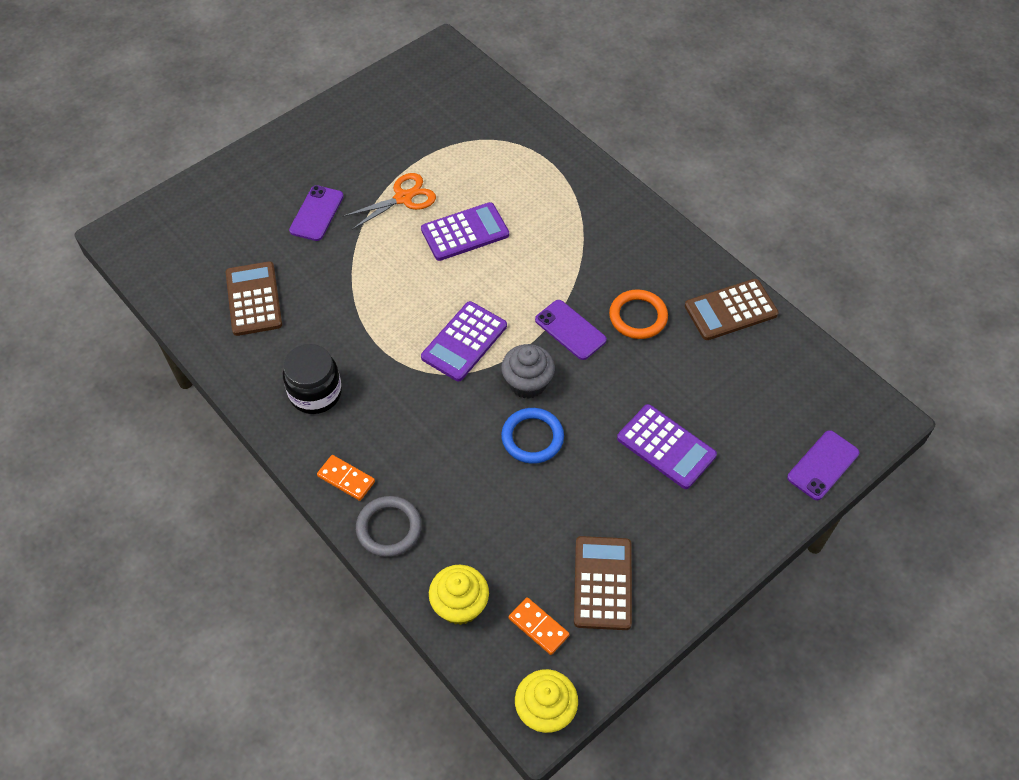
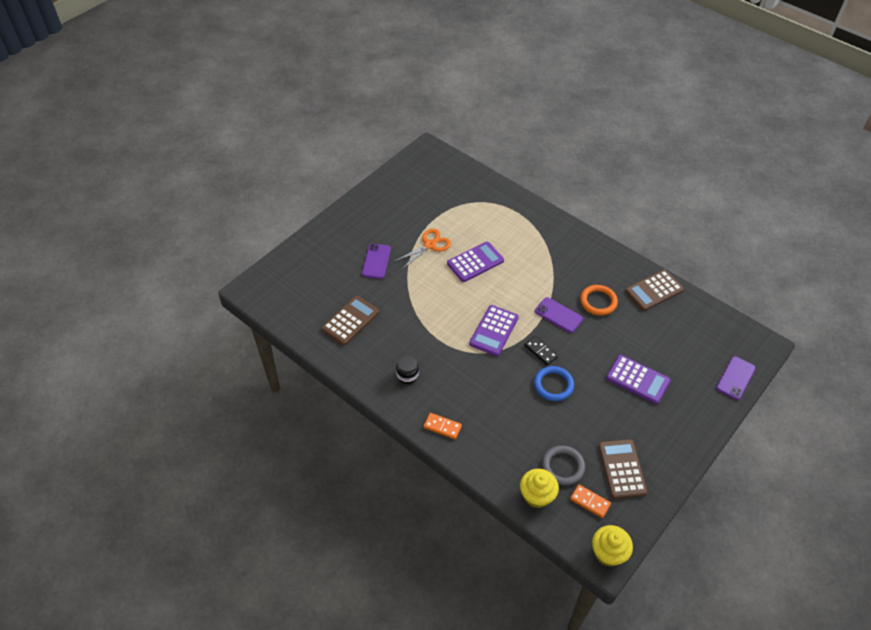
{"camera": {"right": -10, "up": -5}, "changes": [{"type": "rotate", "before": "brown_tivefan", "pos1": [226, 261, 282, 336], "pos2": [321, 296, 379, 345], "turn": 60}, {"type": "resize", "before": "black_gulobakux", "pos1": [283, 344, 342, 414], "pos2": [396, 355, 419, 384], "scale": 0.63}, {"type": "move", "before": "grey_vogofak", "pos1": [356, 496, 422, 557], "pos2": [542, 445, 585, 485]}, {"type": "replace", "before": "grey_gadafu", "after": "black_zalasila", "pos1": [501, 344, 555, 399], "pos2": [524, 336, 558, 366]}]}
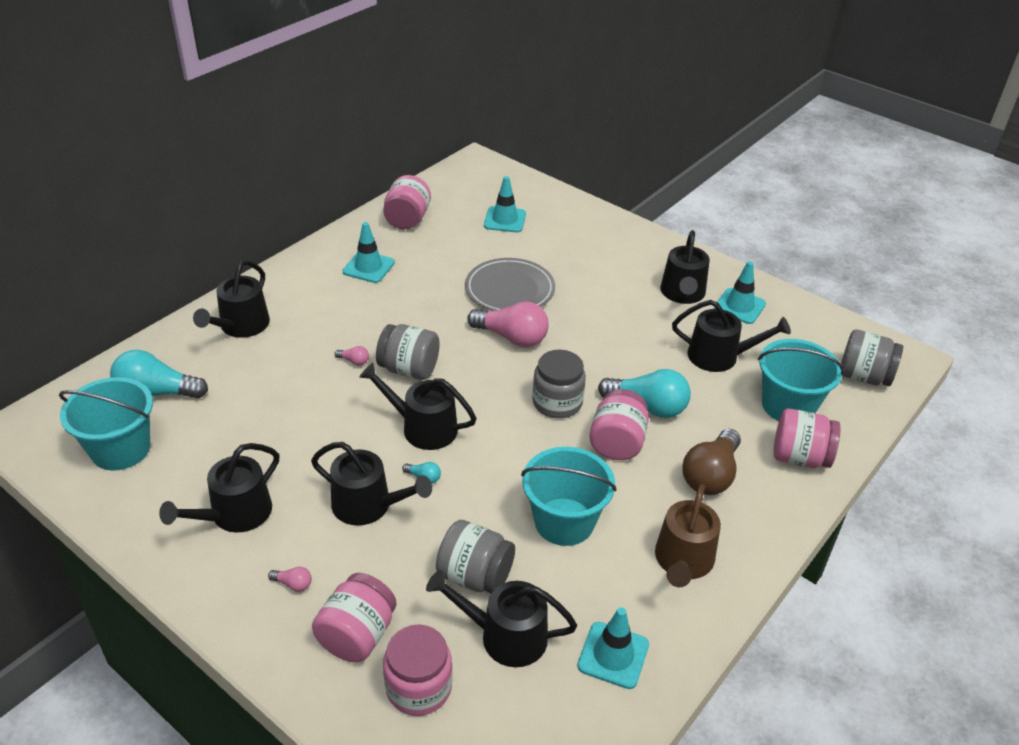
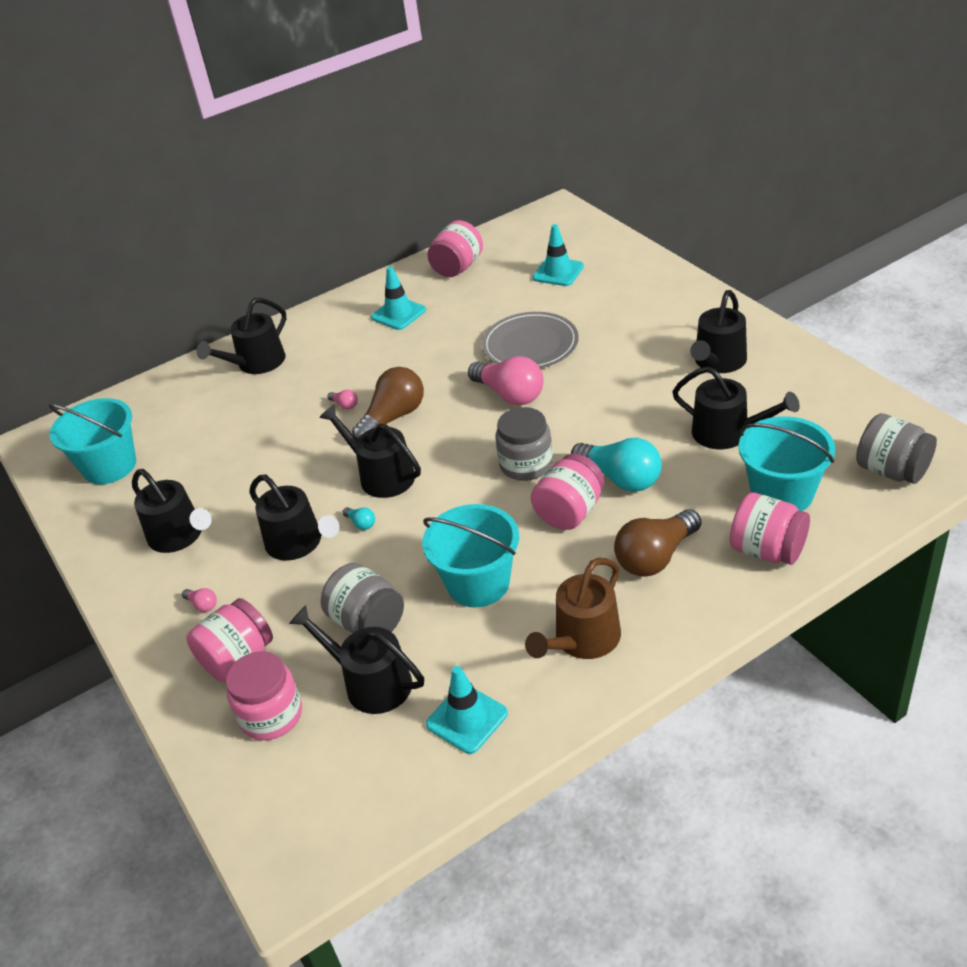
{"camera": {"right": 25, "up": 0}, "changes": [{"type": "delete", "before": "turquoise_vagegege", "pos1": [110, 350, 208, 399]}, {"type": "rotate", "before": "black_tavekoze", "pos1": [159, 443, 280, 533], "pos2": [132, 469, 212, 553], "turn": -105}, {"type": "replace", "before": "grey_gulobakux", "after": "brown_vagegege", "pos1": [376, 324, 440, 380], "pos2": [352, 367, 424, 439]}, {"type": "delete", "before": "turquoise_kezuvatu", "pos1": [714, 261, 766, 324]}]}
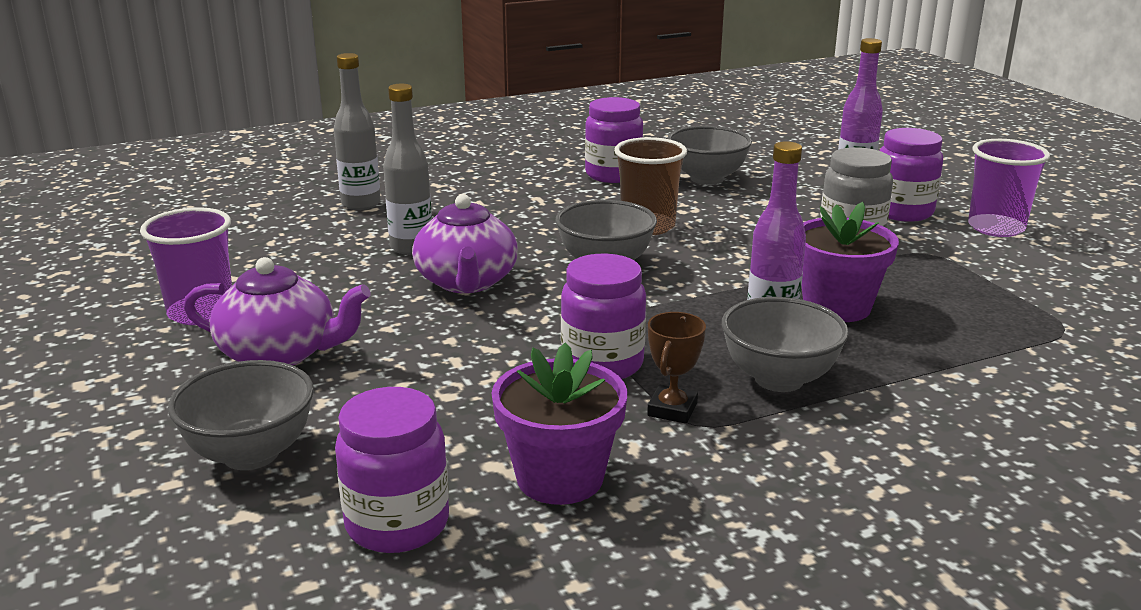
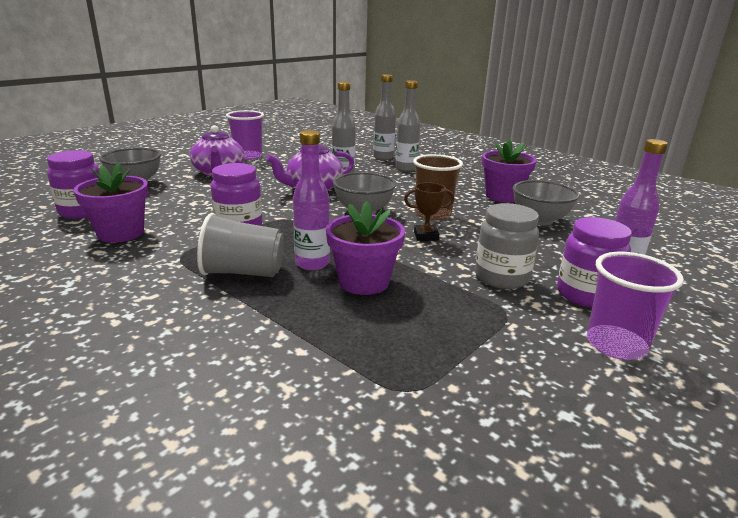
{"camera": {"right": 65, "up": 0}, "changes": [{"type": "replace", "before": "purple_gulobakux", "after": "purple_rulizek", "pos1": [585, 97, 643, 183], "pos2": [482, 139, 537, 203]}, {"type": "move", "before": "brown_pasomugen", "pos1": [647, 312, 706, 424], "pos2": [404, 182, 454, 241]}, {"type": "replace", "before": "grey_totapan", "after": "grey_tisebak", "pos1": [722, 297, 849, 392], "pos2": [197, 213, 284, 277]}, {"type": "insert", "after": "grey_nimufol", "pos2": [395, 80, 420, 171]}]}
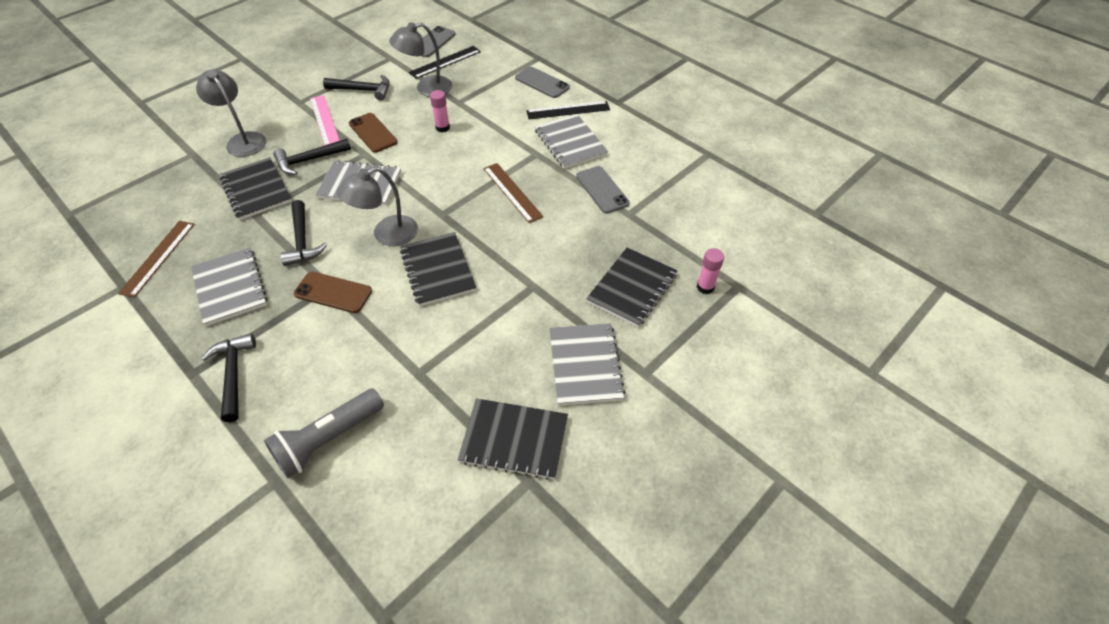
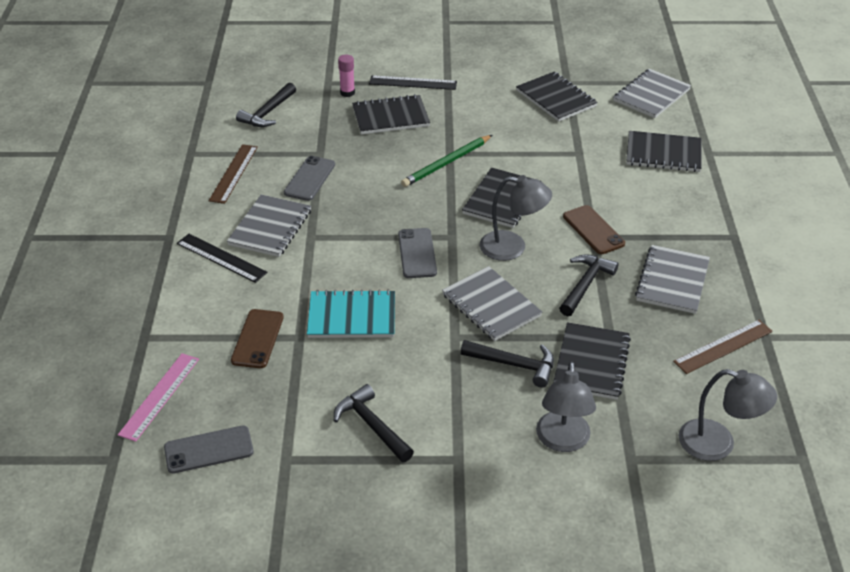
{"camera": {"right": -135, "up": -10}, "changes": [{"type": "move", "before": "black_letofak", "pos1": [201, 333, 256, 422], "pos2": [236, 83, 296, 127]}, {"type": "replace", "before": "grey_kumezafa", "after": "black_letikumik", "pos1": [264, 388, 384, 478], "pos2": [627, 131, 701, 172]}, {"type": "move", "before": "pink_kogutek", "pos1": [310, 95, 340, 145], "pos2": [118, 353, 199, 442]}, {"type": "move", "before": "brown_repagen", "pos1": [349, 113, 397, 153], "pos2": [231, 309, 284, 368]}, {"type": "move", "before": "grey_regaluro", "pos1": [389, 22, 452, 97], "pos2": [679, 369, 777, 461]}, {"type": "move", "before": "black_kogutek", "pos1": [409, 46, 481, 79], "pos2": [369, 75, 457, 90]}, {"type": "replace", "before": "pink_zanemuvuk", "after": "turquoise_letikumik", "pos1": [430, 90, 450, 132], "pos2": [307, 290, 395, 338]}, {"type": "move", "before": "brown_kogutek", "pos1": [483, 163, 544, 223], "pos2": [209, 144, 258, 204]}, {"type": "move", "before": "grey_repagen", "pos1": [515, 66, 570, 98], "pos2": [398, 228, 437, 278]}, {"type": "move", "before": "grey_letikumik", "pos1": [549, 323, 626, 406], "pos2": [613, 69, 691, 118]}, {"type": "insert", "after": "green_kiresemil", "pos2": [401, 135, 492, 187]}]}
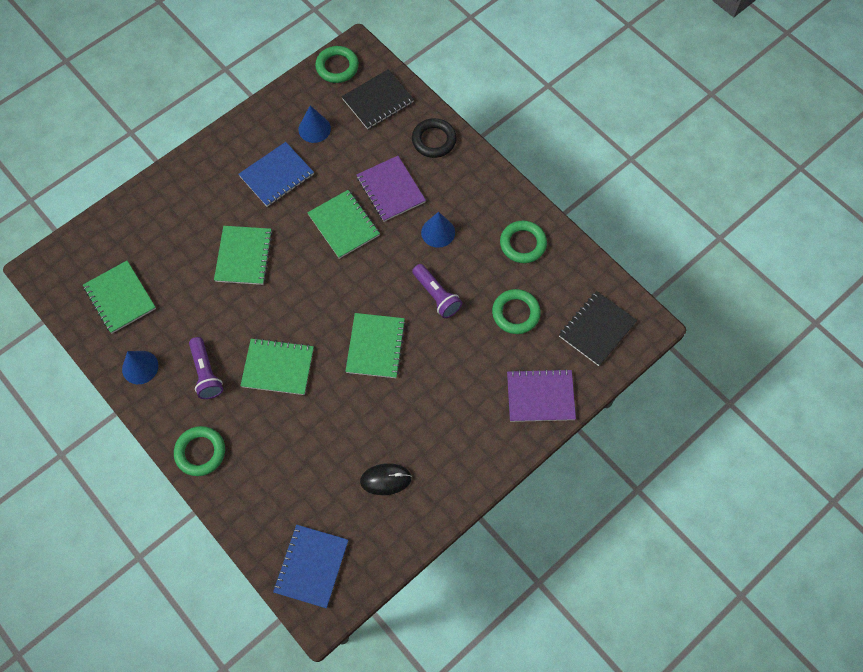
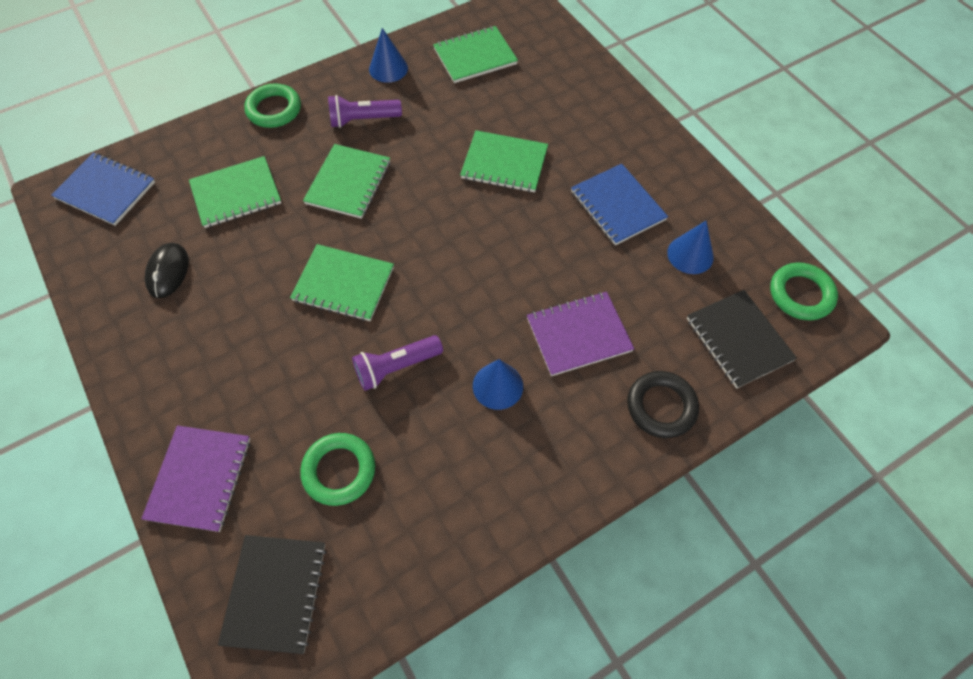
{"camera": {"right": 100, "up": -5}, "changes": [{"type": "move", "before": "green_letikumik", "pos1": [307, 190, 380, 259], "pos2": [189, 156, 281, 228]}, {"type": "delete", "before": "green_vogofak", "pos1": [500, 221, 547, 263]}, {"type": "rotate", "before": "black_letikumik", "pos1": [559, 291, 637, 366], "pos2": [218, 535, 326, 654], "turn": 45}]}
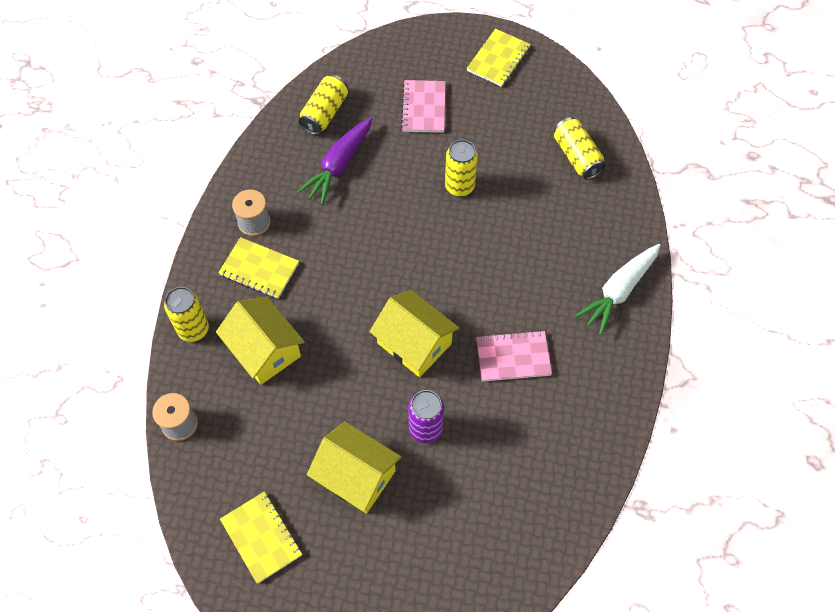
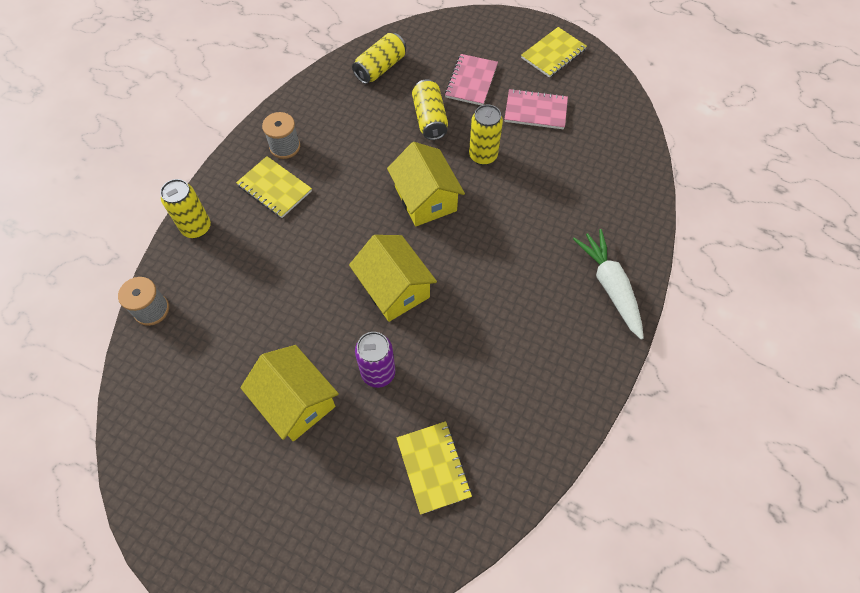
{"camera": {"right": 15, "up": 0}, "changes": [{"type": "move", "before": "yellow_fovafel", "pos1": [216, 297, 305, 385], "pos2": [387, 142, 465, 226]}, {"type": "move", "before": "yellow_letikumik", "pos1": [220, 492, 302, 584], "pos2": [397, 422, 472, 514]}, {"type": "delete", "before": "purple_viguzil", "pos1": [297, 117, 373, 205]}, {"type": "move", "before": "pink_letikumik", "pos1": [476, 330, 552, 382], "pos2": [504, 89, 568, 129]}, {"type": "move", "before": "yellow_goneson", "pos1": [554, 117, 606, 180], "pos2": [412, 79, 448, 140]}, {"type": "rotate", "before": "white_viguzil", "pos1": [575, 244, 661, 335], "pos2": [573, 229, 644, 340], "turn": 105}]}
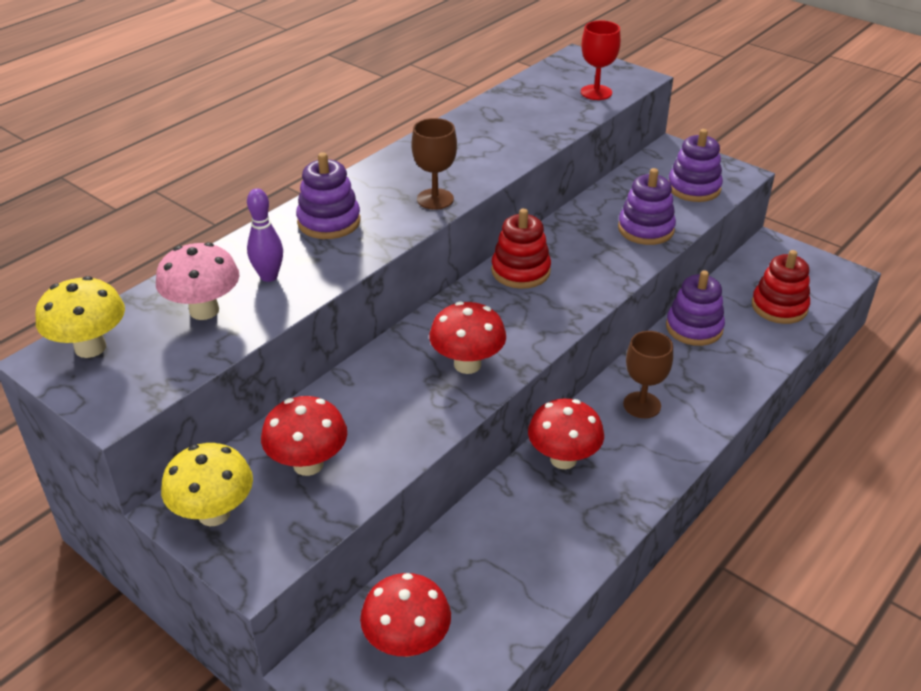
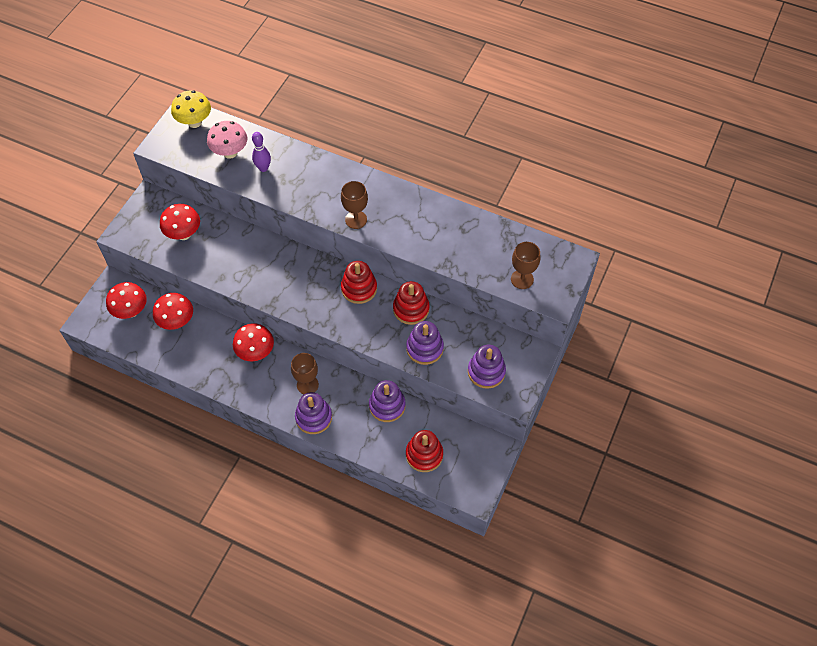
{"camera": {"right": 75, "up": 20}, "changes": [{"type": "delete", "before": "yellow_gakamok", "pos1": [161, 443, 253, 526]}, {"type": "move", "before": "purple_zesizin", "pos1": [296, 152, 361, 239], "pos2": [295, 392, 332, 434]}, {"type": "move", "before": "red_gakamok", "pos1": [429, 301, 506, 374], "pos2": [153, 293, 193, 330]}, {"type": "recolor", "before": "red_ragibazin", "after": "brown_ragibazin", "pos1": [581, 20, 621, 100], "pos2": [511, 242, 540, 289]}, {"type": "insert", "after": "red_zesizin", "pos2": [393, 281, 430, 325]}]}
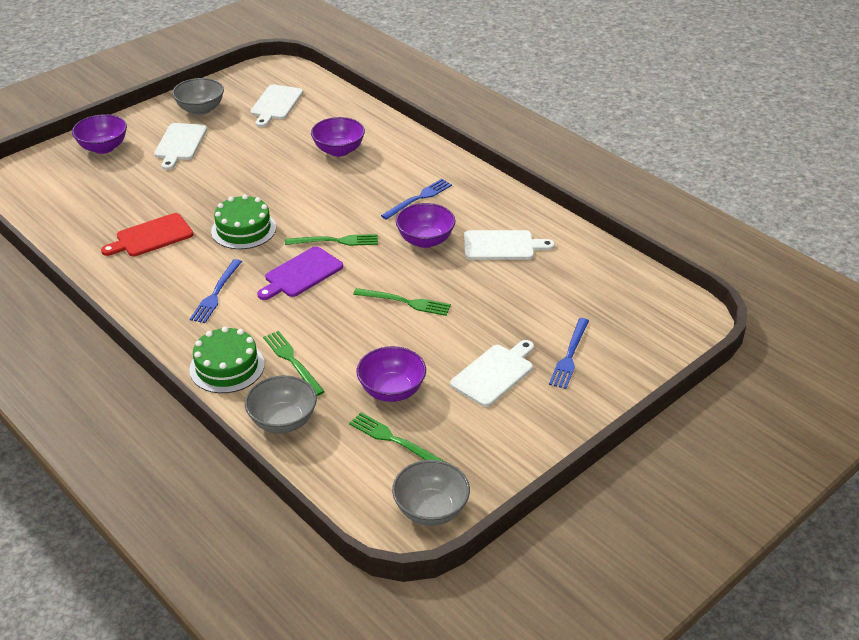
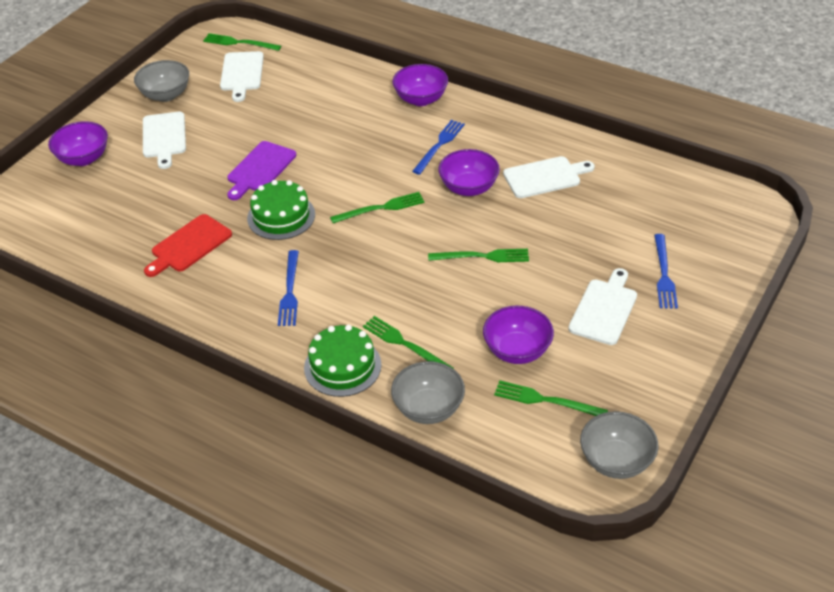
{"camera": {"right": -15, "up": 5}, "changes": [{"type": "move", "before": "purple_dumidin", "pos1": [257, 246, 343, 300], "pos2": [227, 141, 296, 200]}, {"type": "move", "before": "purple_totapan", "pos1": [311, 117, 365, 157], "pos2": [392, 64, 448, 106]}, {"type": "insert", "after": "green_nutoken", "pos2": [203, 33, 281, 51]}]}
